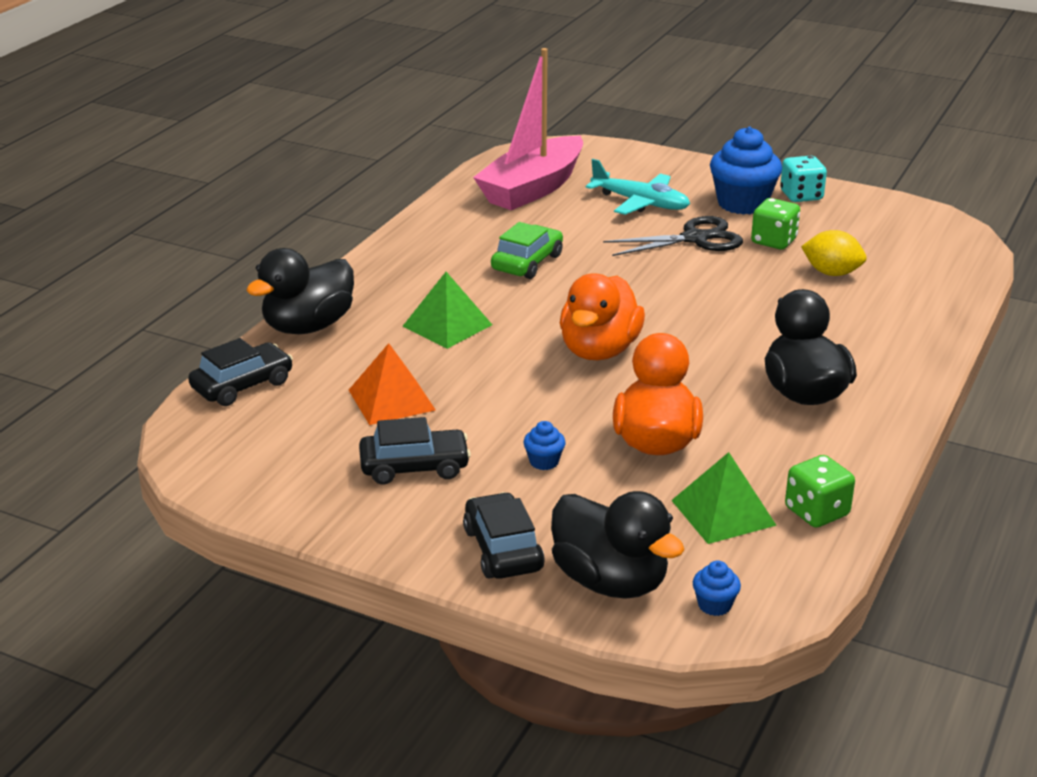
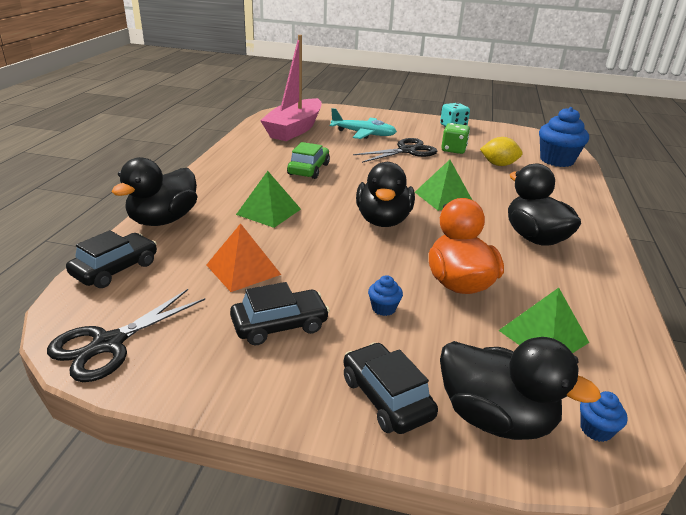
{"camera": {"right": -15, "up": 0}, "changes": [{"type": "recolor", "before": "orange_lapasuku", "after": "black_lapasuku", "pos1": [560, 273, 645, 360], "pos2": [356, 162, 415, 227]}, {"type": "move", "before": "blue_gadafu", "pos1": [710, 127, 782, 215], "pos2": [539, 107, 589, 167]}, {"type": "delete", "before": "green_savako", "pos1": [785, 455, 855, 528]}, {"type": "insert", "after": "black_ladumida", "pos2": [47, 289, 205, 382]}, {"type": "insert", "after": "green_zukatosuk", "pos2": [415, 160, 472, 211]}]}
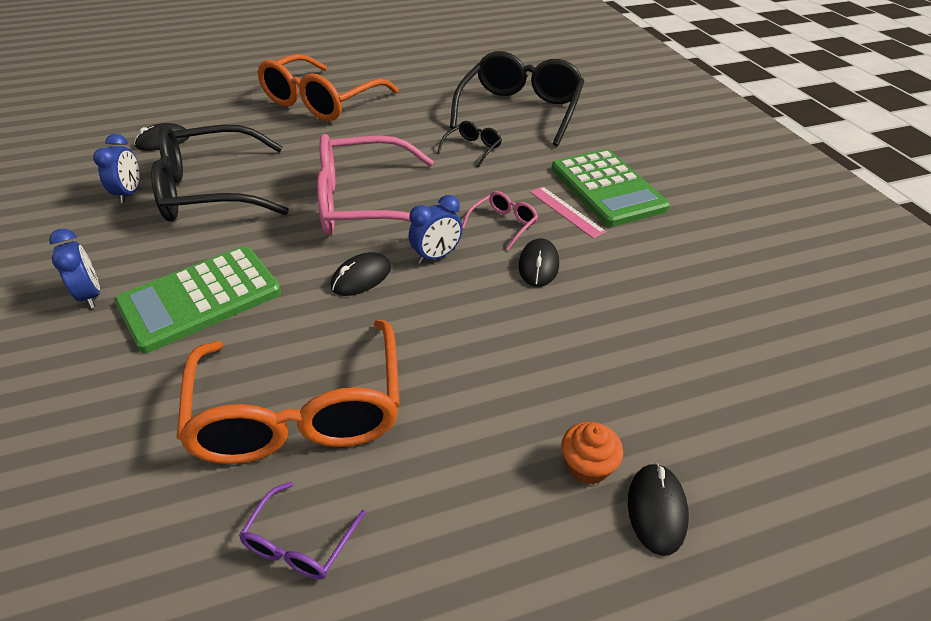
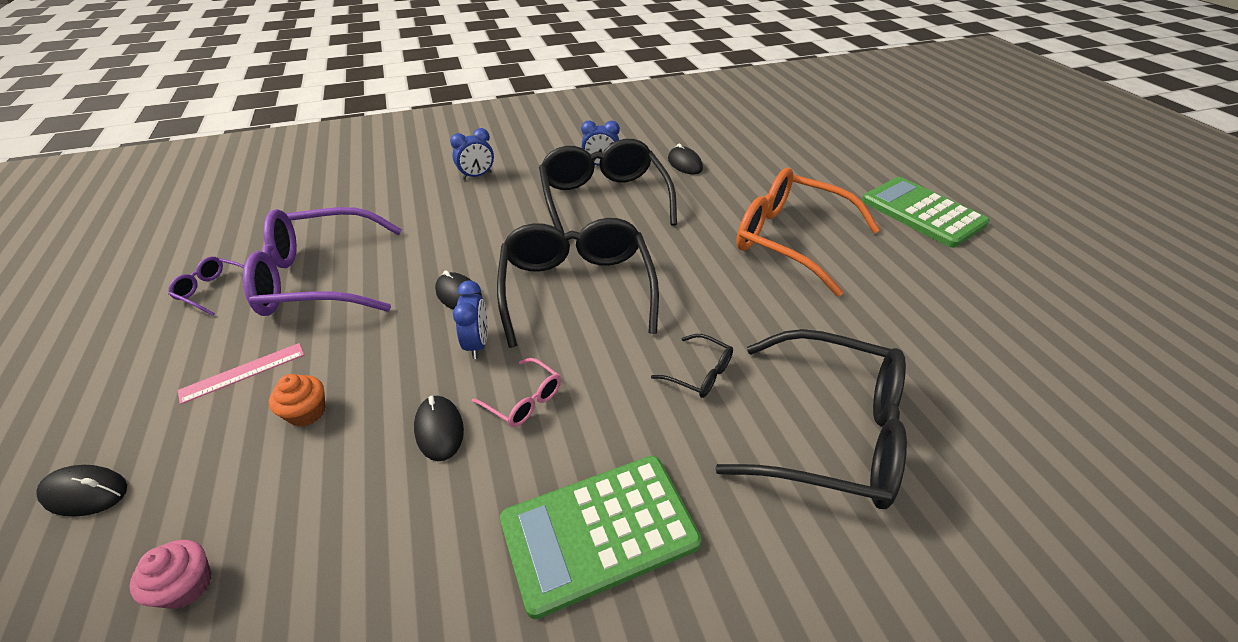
{"camera": {"right": 90, "up": 0}, "changes": [{"type": "move", "before": "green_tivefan", "pos1": [114, 246, 281, 353], "pos2": [862, 177, 989, 248]}, {"type": "recolor", "before": "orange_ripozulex", "after": "purple_ripozulex", "pos1": [176, 320, 400, 464], "pos2": [243, 207, 402, 316]}, {"type": "recolor", "before": "pink_ripozulex", "after": "black_ripozulex", "pos1": [317, 134, 434, 235], "pos2": [497, 218, 659, 348]}, {"type": "rotate", "before": "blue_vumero", "pos1": [409, 195, 463, 264], "pos2": [453, 280, 488, 359], "turn": -150}, {"type": "rotate", "before": "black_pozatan", "pos1": [518, 238, 559, 287], "pos2": [414, 395, 464, 461], "turn": 60}, {"type": "move", "before": "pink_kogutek", "pos1": [530, 186, 606, 238], "pos2": [178, 343, 304, 404]}, {"type": "move", "before": "orange_gadafu", "pos1": [561, 422, 623, 485], "pos2": [269, 374, 325, 427]}, {"type": "insert", "after": "pink_gadafu", "pos2": [130, 540, 211, 609]}]}
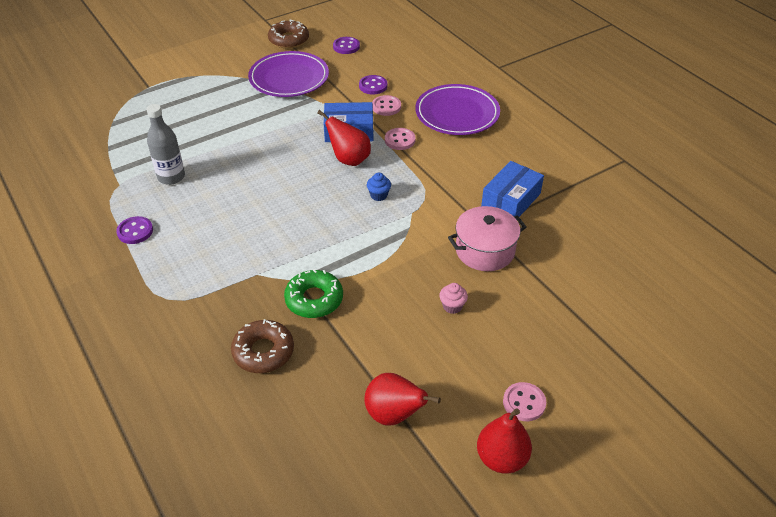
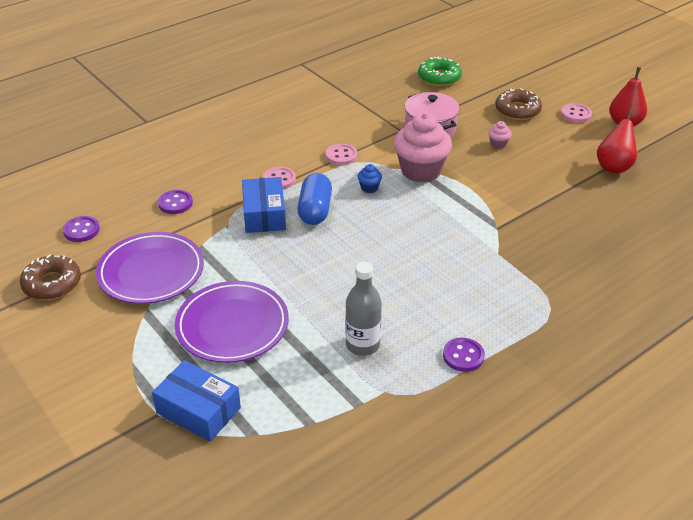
{"camera": {"right": -95, "up": -5}, "changes": [{"type": "move", "before": "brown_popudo", "pos1": [231, 319, 294, 373], "pos2": [495, 88, 542, 120]}, {"type": "move", "before": "green_popudo", "pos1": [284, 269, 343, 318], "pos2": [418, 57, 462, 86]}, {"type": "replace", "before": "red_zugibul", "after": "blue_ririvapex", "pos1": [317, 110, 371, 166], "pos2": [297, 173, 332, 225]}, {"type": "move", "before": "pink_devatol", "pos1": [372, 95, 401, 116], "pos2": [326, 144, 357, 165]}, {"type": "move", "before": "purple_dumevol", "pos1": [415, 84, 500, 135], "pos2": [175, 281, 289, 363]}, {"type": "move", "before": "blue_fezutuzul", "pos1": [481, 161, 544, 220], "pos2": [152, 360, 241, 442]}, {"type": "insert", "after": "pink_gadafu", "pos2": [394, 113, 452, 183]}]}
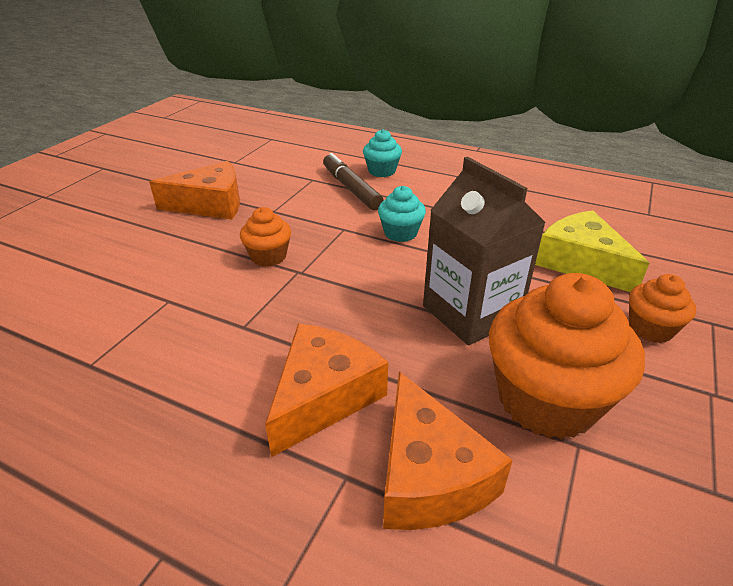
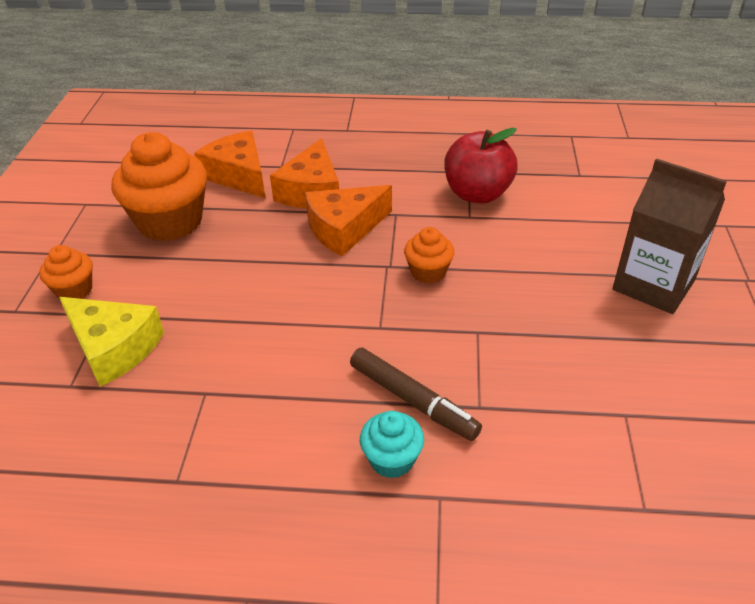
{"camera": {"right": 160, "up": 5}, "changes": [{"type": "move", "before": "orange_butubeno", "pos1": [149, 161, 240, 220], "pos2": [305, 185, 392, 256]}, {"type": "delete", "before": "turquoise_gadafu", "pos1": [378, 186, 426, 242]}, {"type": "move", "before": "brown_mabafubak", "pos1": [423, 157, 546, 346], "pos2": [613, 158, 727, 314]}, {"type": "insert", "after": "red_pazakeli", "pos2": [444, 128, 518, 203]}]}
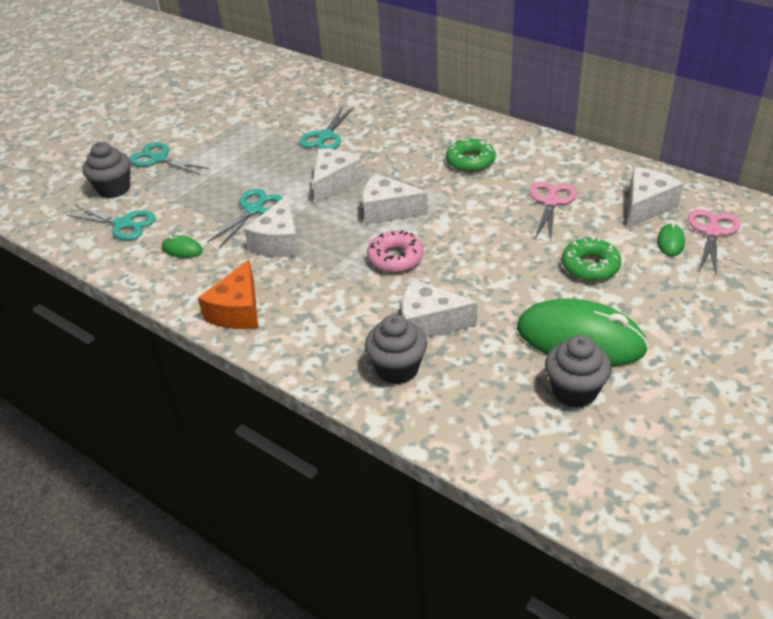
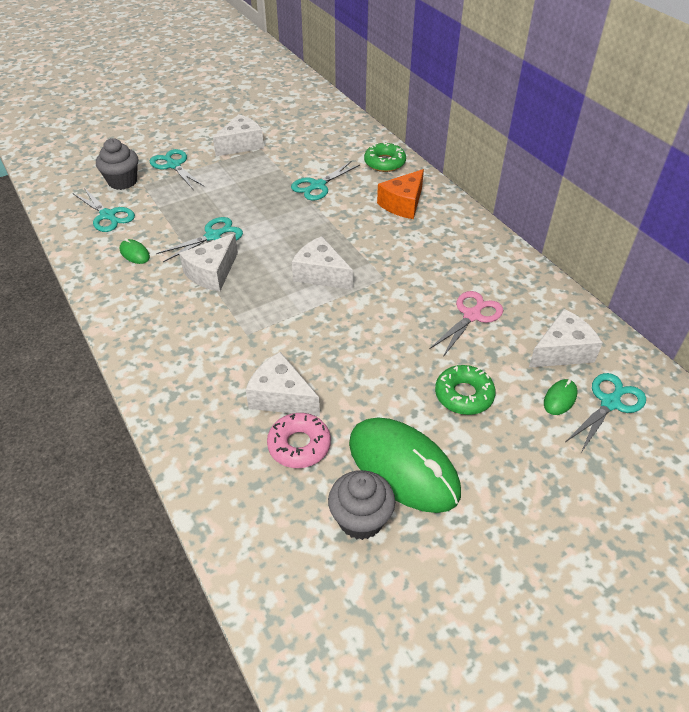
{"camera": {"right": 20, "up": 5}, "changes": [{"type": "move", "before": "orange_butubeno", "pos1": [198, 260, 258, 329], "pos2": [377, 169, 424, 219]}, {"type": "move", "before": "white_butubeno", "pos1": [313, 149, 363, 204], "pos2": [213, 114, 264, 156]}, {"type": "delete", "before": "grey_gadafu", "pos1": [365, 314, 427, 384]}, {"type": "move", "before": "pink_popudo", "pos1": [367, 230, 423, 273], "pos2": [267, 413, 331, 468]}, {"type": "move", "before": "green_popudo", "pos1": [446, 137, 496, 172], "pos2": [364, 142, 406, 172]}, {"type": "recolor", "before": "pink_ladumida", "after": "turquoise_ladumida", "pos1": [688, 209, 740, 274], "pos2": [566, 373, 646, 451]}]}
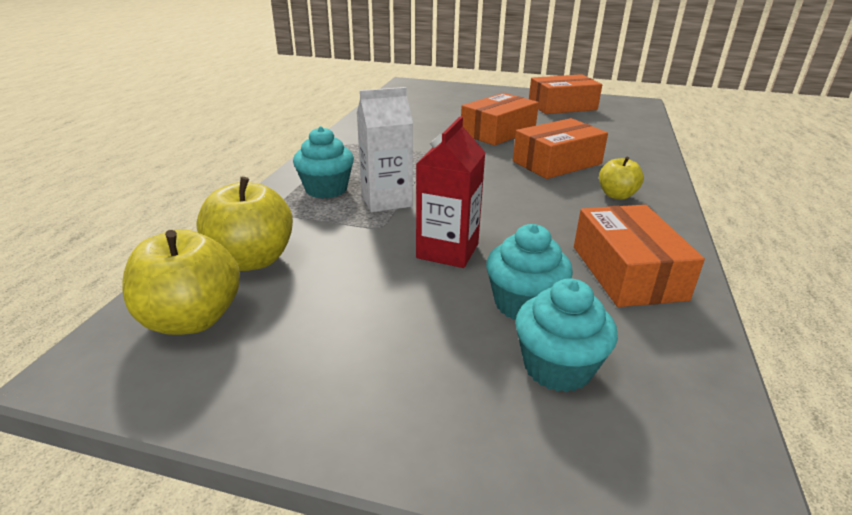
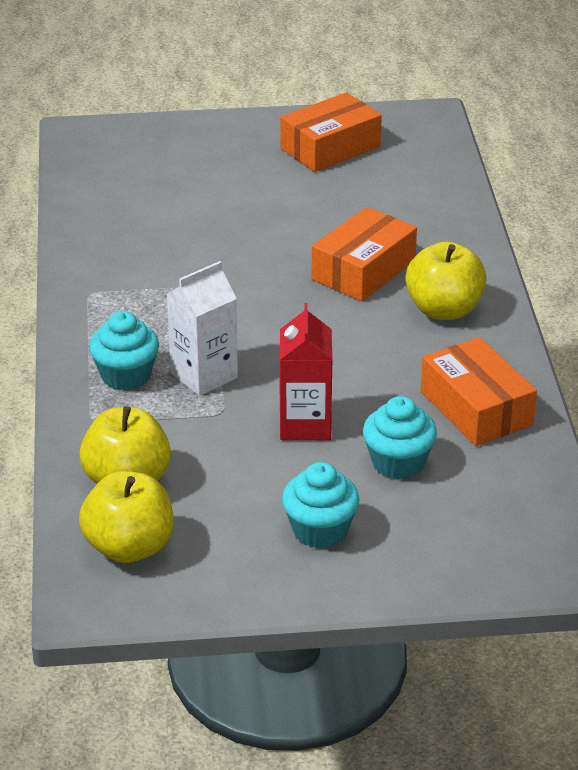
{"camera": {"right": -20, "up": 5}, "changes": [{"type": "delete", "before": "orange_fezutuzul", "pos1": [461, 93, 539, 146]}, {"type": "move", "before": "turquoise_gadafu", "pos1": [515, 278, 618, 392], "pos2": [282, 462, 360, 549]}, {"type": "resize", "before": "yellow_pazakeli", "pos1": [599, 157, 644, 200], "pos2": [405, 242, 486, 320], "scale": 1.69}]}
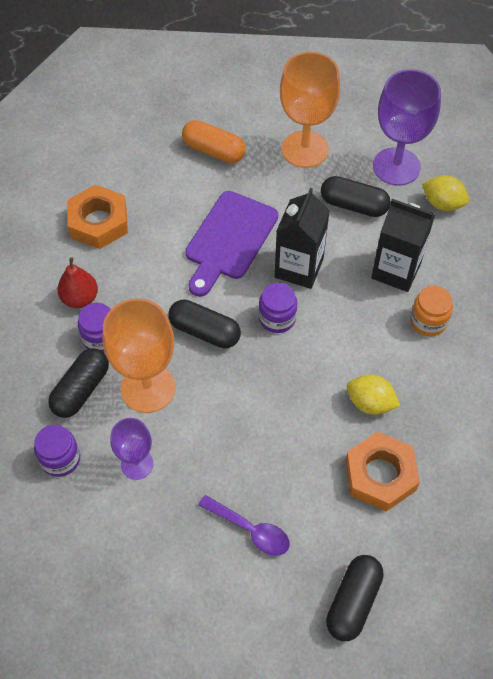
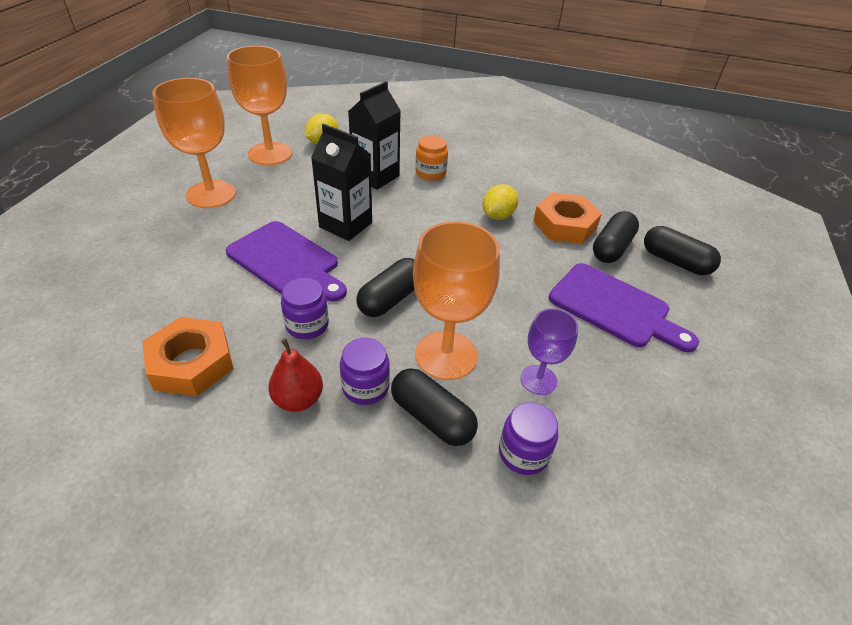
{"camera": {"right": -80, "up": -15}, "changes": [{"type": "delete", "before": "orange_ririvapex", "pos1": [182, 120, 246, 163]}, {"type": "replace", "before": "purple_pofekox", "after": "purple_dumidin", "pos1": [198, 495, 290, 556], "pos2": [549, 263, 699, 352]}, {"type": "move", "before": "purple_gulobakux", "pos1": [259, 283, 297, 333], "pos2": [281, 278, 329, 339]}, {"type": "move", "before": "black_ririvapex", "pos1": [321, 176, 391, 217], "pos2": [593, 211, 639, 263]}, {"type": "recolor", "before": "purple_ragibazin", "after": "orange_ragibazin", "pos1": [373, 69, 441, 186], "pos2": [227, 46, 292, 165]}]}
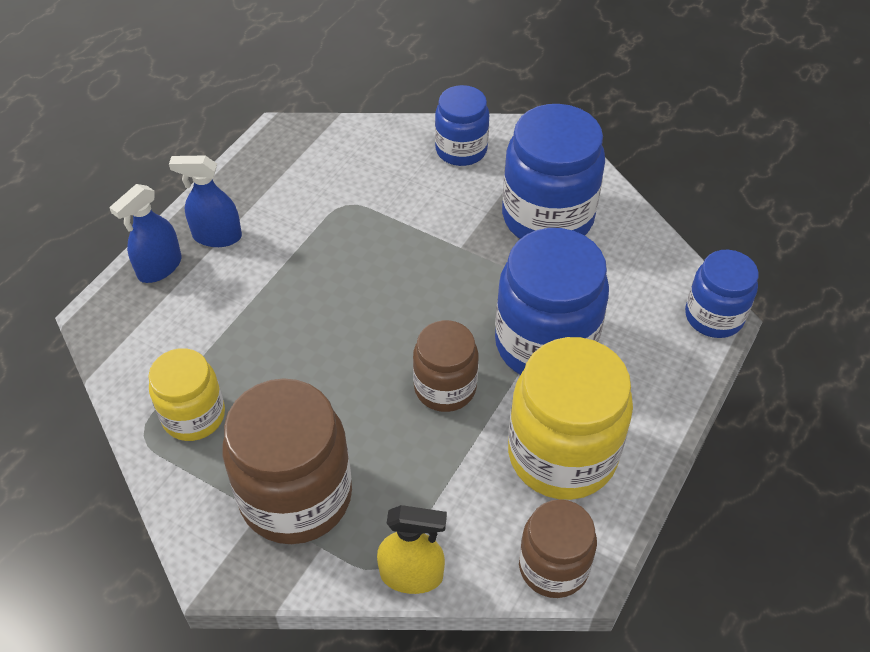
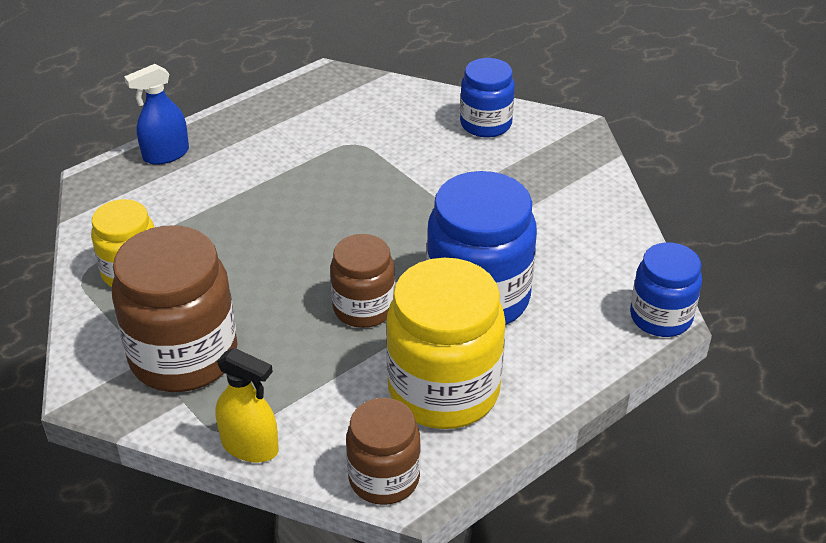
{"camera": {"right": 20, "up": -10}, "changes": [{"type": "delete", "before": "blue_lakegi", "pos1": [169, 155, 242, 247]}, {"type": "delete", "before": "blue_gulobakux", "pos1": [502, 104, 605, 239]}]}
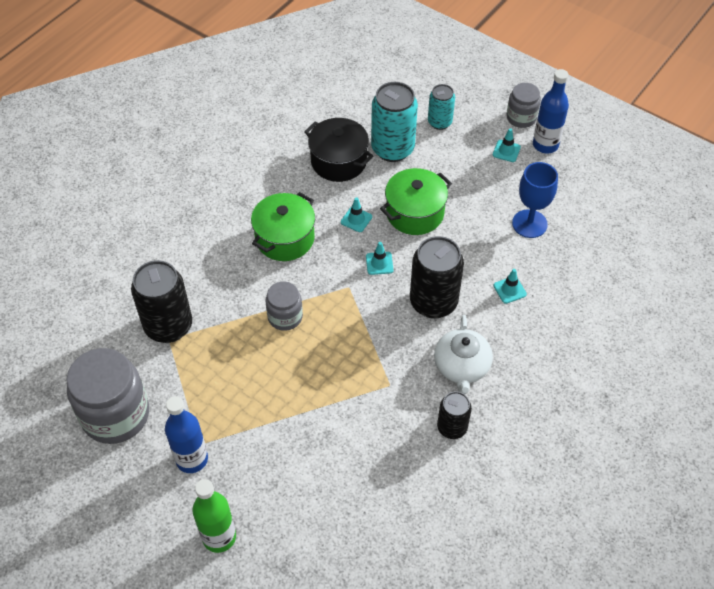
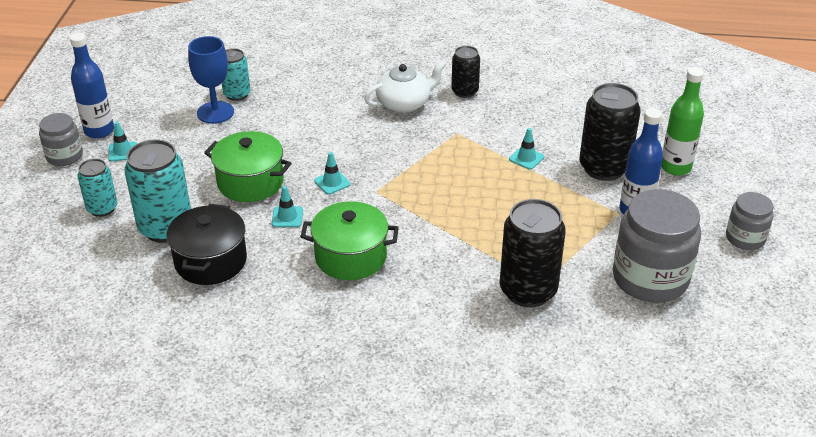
{"camera": {"right": -120, "up": -15}, "changes": [{"type": "move", "before": "grey_gulobakux", "pos1": [266, 281, 303, 331], "pos2": [726, 192, 774, 250]}, {"type": "move", "before": "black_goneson", "pos1": [410, 236, 464, 319], "pos2": [579, 83, 641, 181]}, {"type": "move", "before": "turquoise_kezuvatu", "pos1": [494, 269, 527, 304], "pos2": [509, 128, 544, 170]}, {"type": "insert", "after": "turquoise_goneson", "pos2": [222, 48, 250, 101]}]}
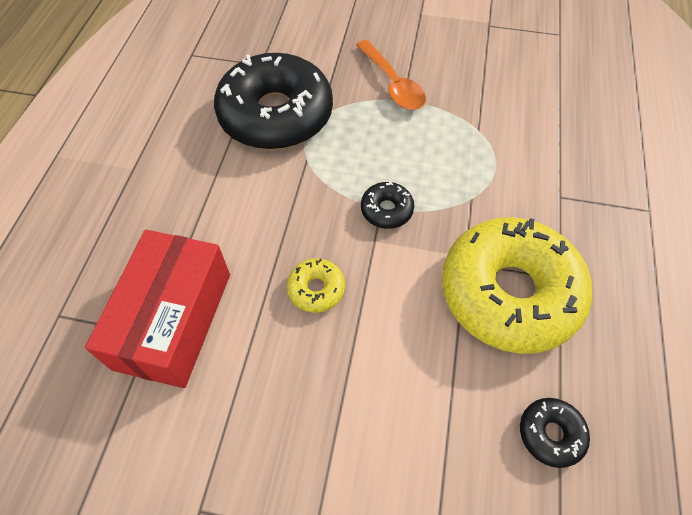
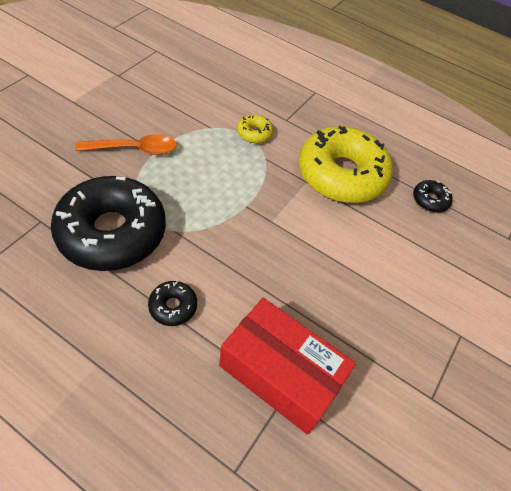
{"camera": {"right": -75, "up": -5}, "changes": [{"type": "move", "before": "yellow_popudo", "pos1": [287, 258, 345, 313], "pos2": [237, 114, 273, 143]}, {"type": "move", "before": "black_popudo", "pos1": [361, 182, 414, 229], "pos2": [148, 281, 197, 326]}]}
